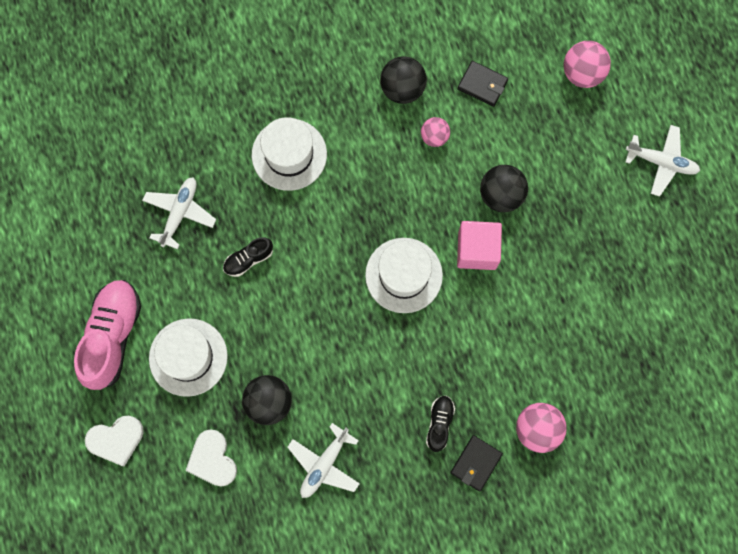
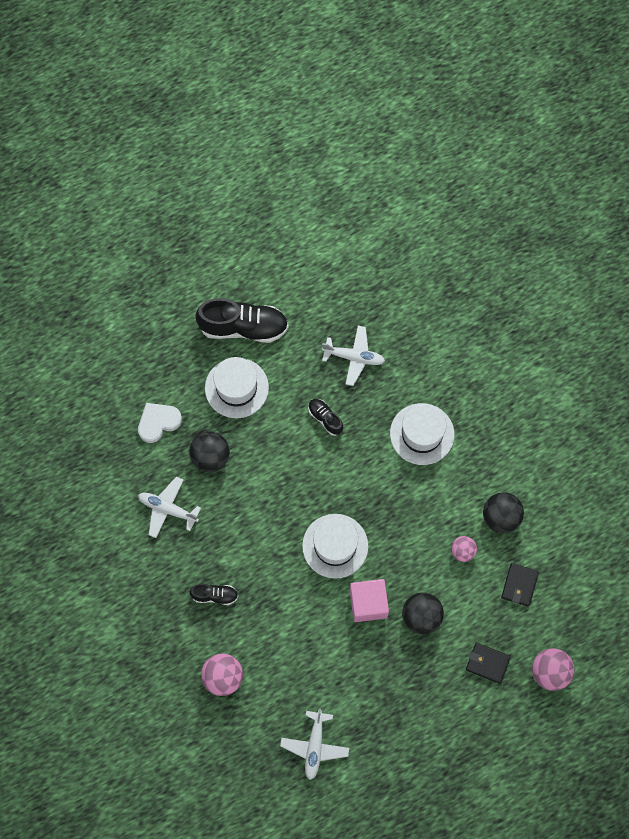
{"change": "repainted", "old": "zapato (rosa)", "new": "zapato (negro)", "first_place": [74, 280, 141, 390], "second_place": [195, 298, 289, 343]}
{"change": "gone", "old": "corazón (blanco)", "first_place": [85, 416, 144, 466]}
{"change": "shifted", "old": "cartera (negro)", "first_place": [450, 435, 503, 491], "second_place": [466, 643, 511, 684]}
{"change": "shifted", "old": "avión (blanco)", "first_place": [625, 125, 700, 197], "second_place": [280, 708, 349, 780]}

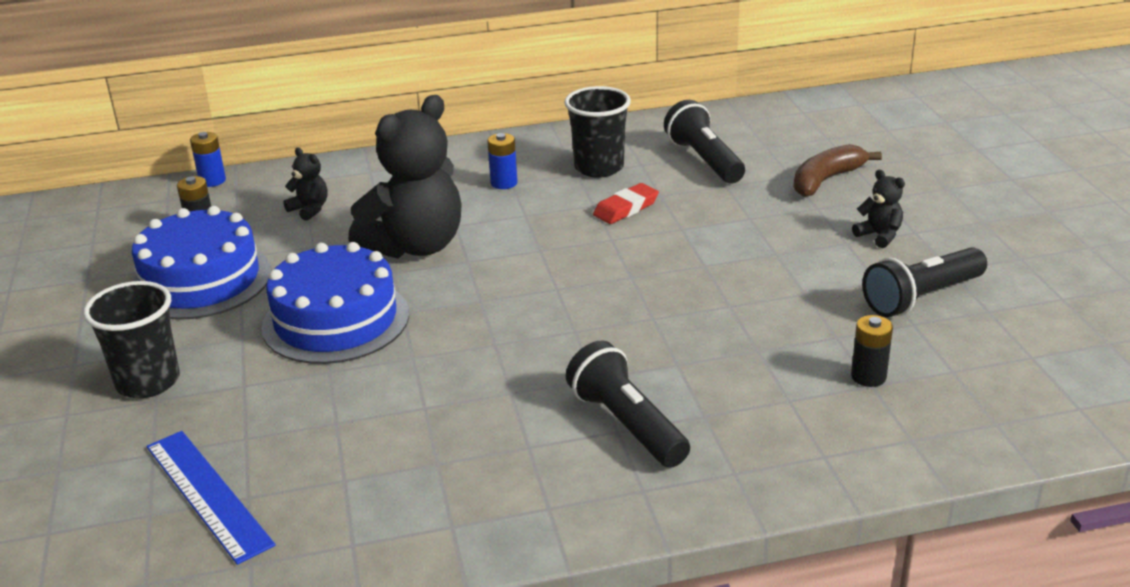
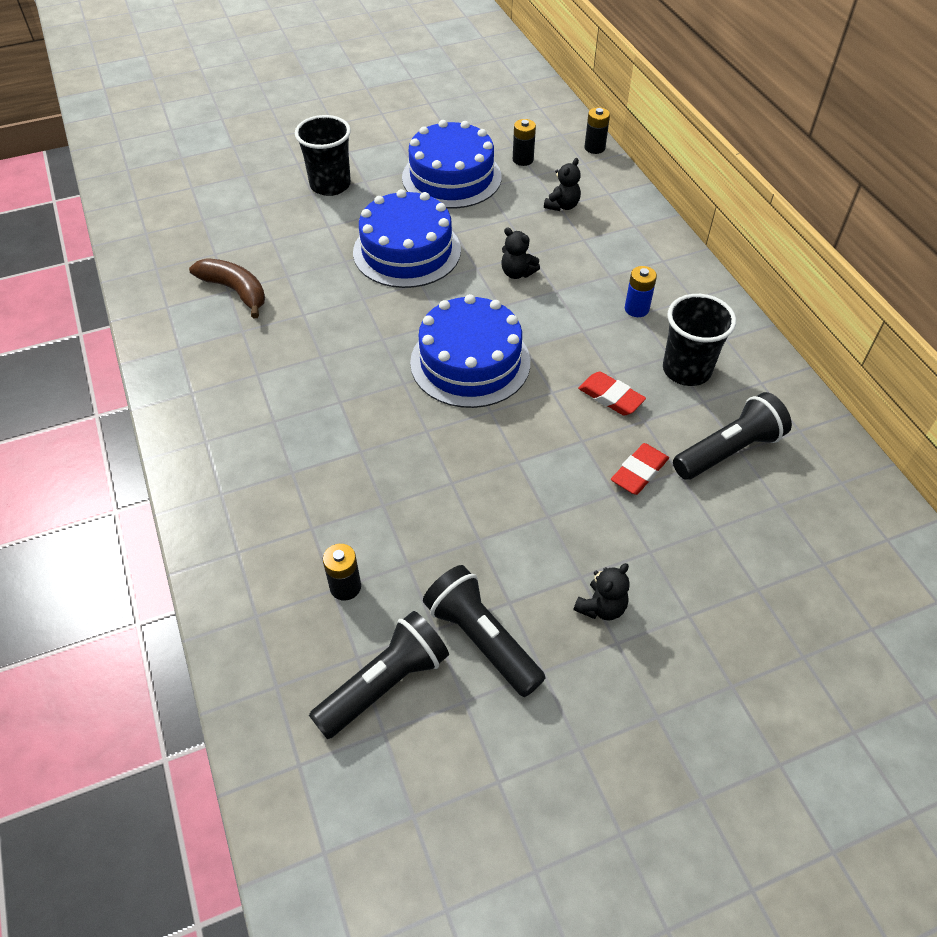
{"change": "gone", "old": "regla (azul)", "first_place": [147, 431, 276, 565]}
{"change": "repainted", "old": "pila (azul)", "new": "pila (negro)", "first_place": [190, 132, 226, 187], "second_place": [585, 107, 610, 154]}
{"change": "scaled", "old": "osito (negro)", "first_place": [348, 95, 462, 259], "second_place": [501, 227, 540, 279], "factor": 0.42}
{"change": "shifted", "old": "lámpara de mano (negro)", "first_place": [566, 340, 690, 468], "second_place": [309, 611, 449, 739]}
{"change": "shifted", "old": "plátano (marrón)", "first_place": [794, 144, 882, 197], "second_place": [189, 258, 265, 319]}
{"change": "new", "new": "tarta (azul)", "second_place": [410, 294, 530, 408]}
{"change": "new", "new": "goma de borrar (rojo)", "second_place": [611, 443, 669, 495]}

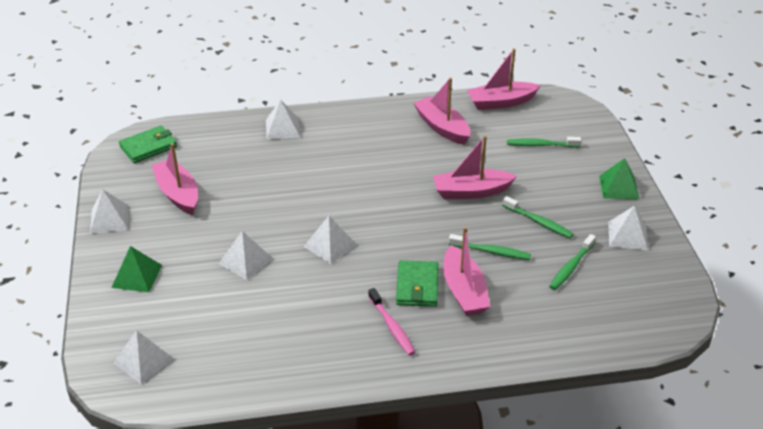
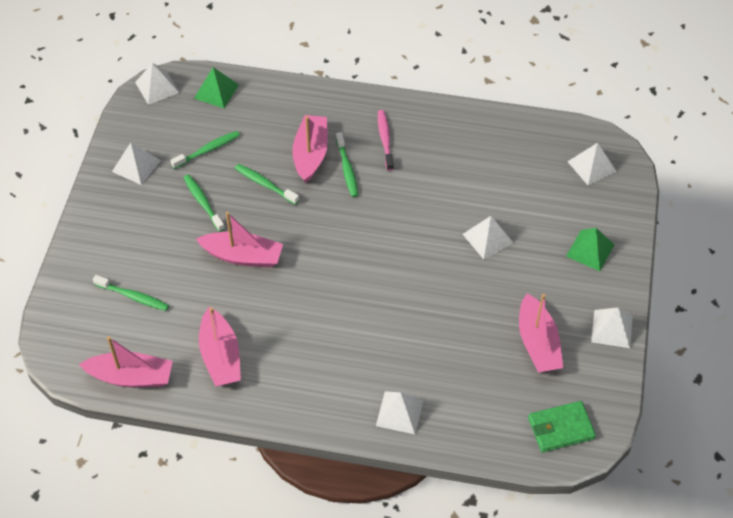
{"change": "shifted", "old": "pirámide (blanco)", "first_place": [304, 216, 357, 264], "second_place": [135, 63, 180, 105]}
{"change": "swapped", "old": "cartera (verde)", "new": "cepillo de dientes (verde)", "first_place": [396, 260, 438, 307], "second_place": [336, 132, 358, 197]}
{"change": "shifted", "old": "pirámide (verde)", "first_place": [599, 158, 639, 200], "second_place": [194, 67, 239, 108]}

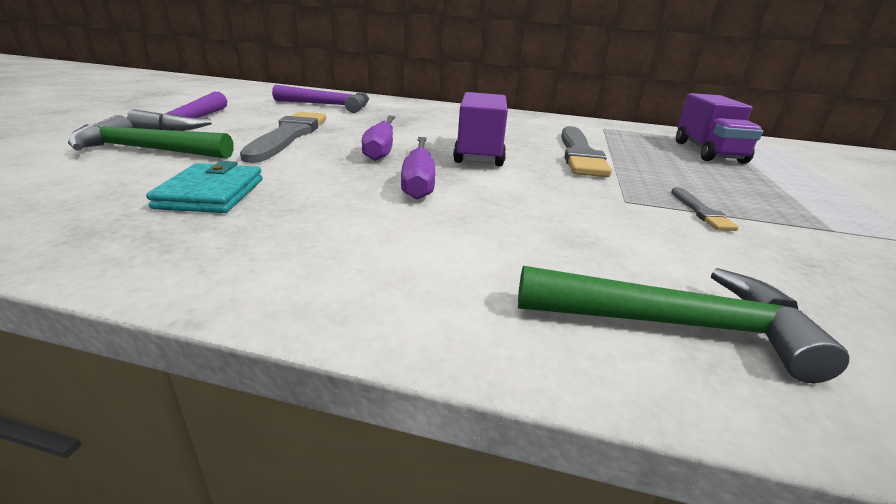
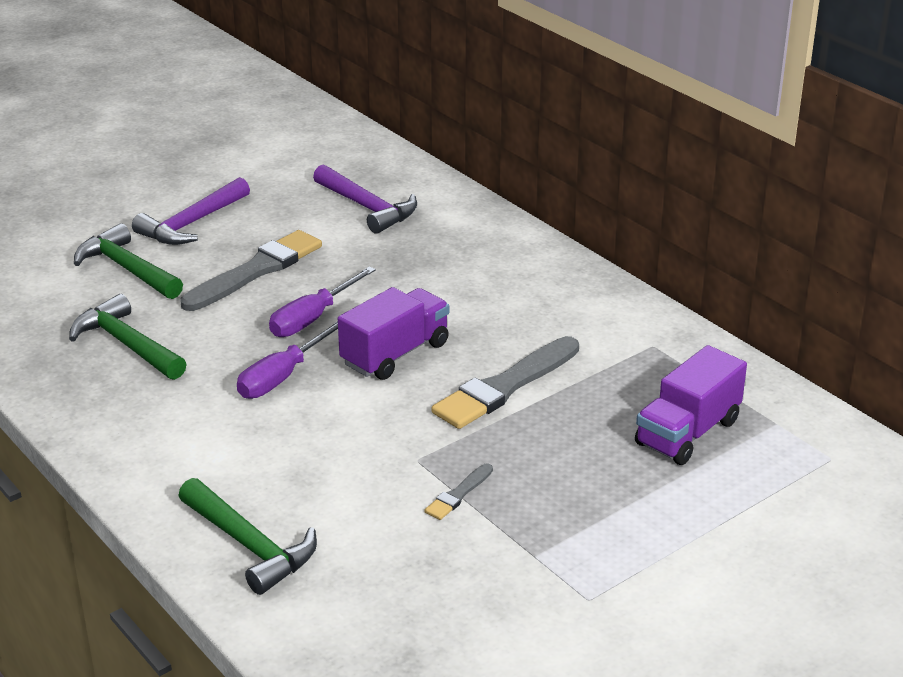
{"change": "swapped", "old": "cartera (turquesa)", "new": "martillo (verde)", "first_place": [146, 161, 262, 213], "second_place": [69, 294, 187, 380]}

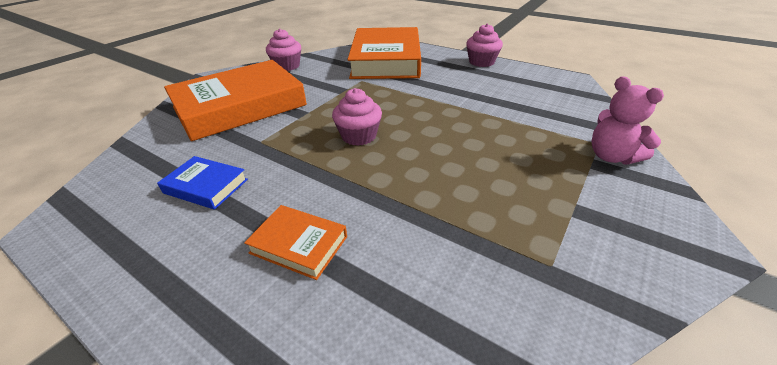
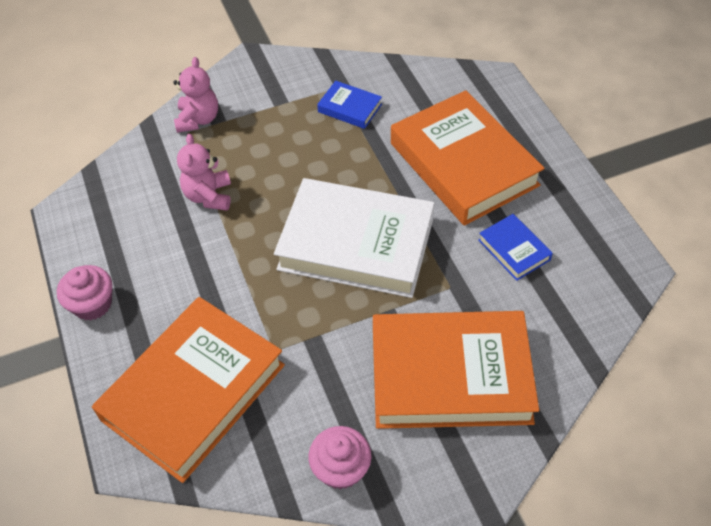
{"change": "scaled", "old": "libro (naranja)", "first_place": [244, 205, 347, 280], "second_place": [391, 90, 545, 226], "factor": 2.29}
{"change": "swapped", "old": "magdalena (rosa)", "new": "libro (blanco)", "first_place": [332, 88, 382, 146], "second_place": [274, 178, 435, 298]}
{"change": "new", "new": "osito (rosa)", "second_place": [177, 134, 231, 211]}
{"change": "new", "new": "libro (azul)", "second_place": [317, 81, 382, 129]}

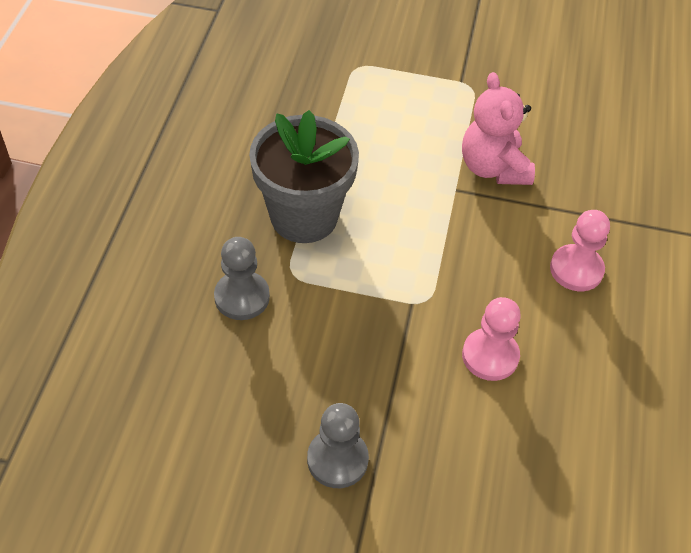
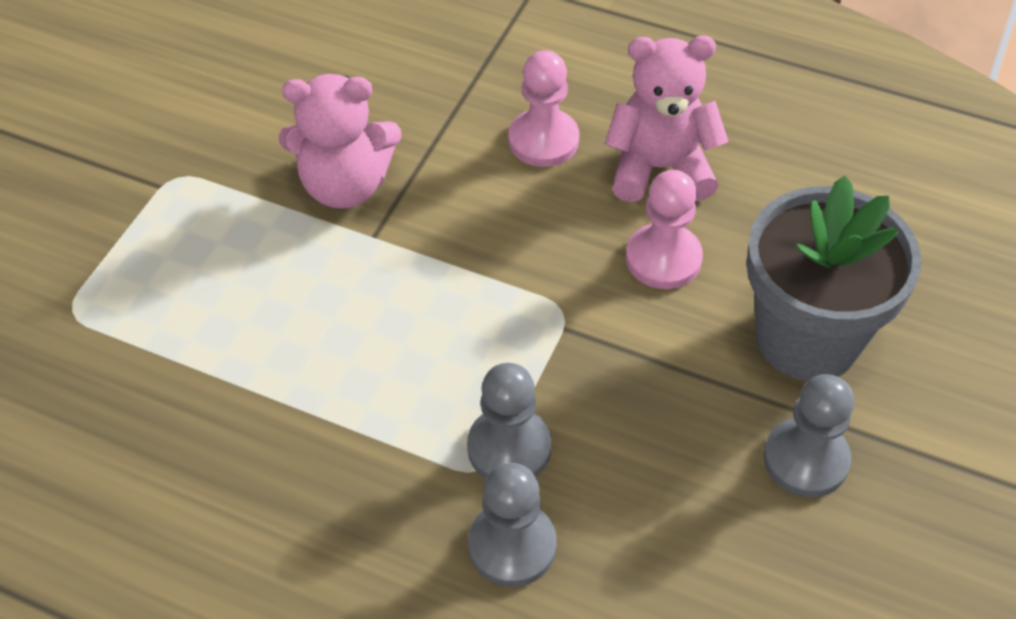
{"change": "shifted", "old": "maceta (gris)", "first_place": [249, 110, 359, 243], "second_place": [746, 176, 922, 381]}
{"change": "new", "new": "peón (gris)", "second_place": [467, 363, 551, 479]}
{"change": "new", "new": "osito (rosa)", "second_place": [605, 35, 729, 202]}

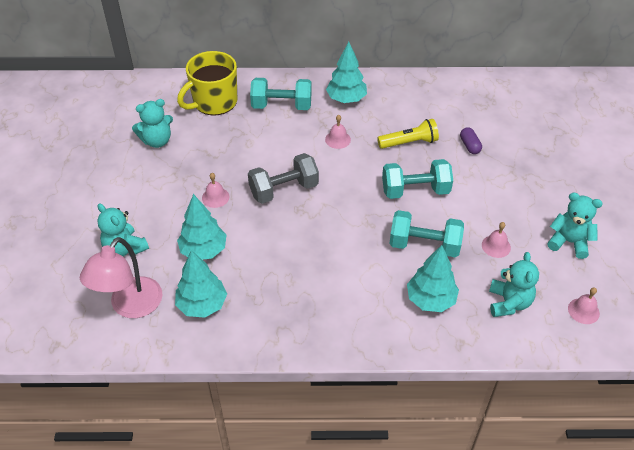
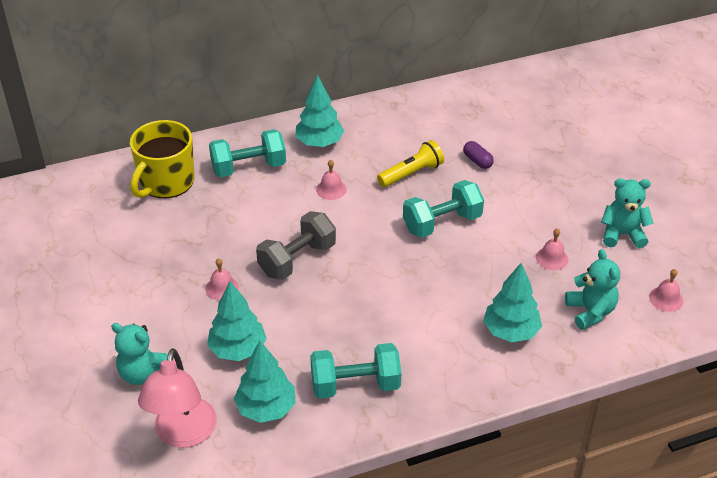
{"change": "gone", "old": "osito (turquesa)", "first_place": [132, 99, 173, 148]}
{"change": "shifted", "old": "mancuerna (turquesa)", "first_place": [389, 210, 464, 257], "second_place": [310, 343, 401, 399]}

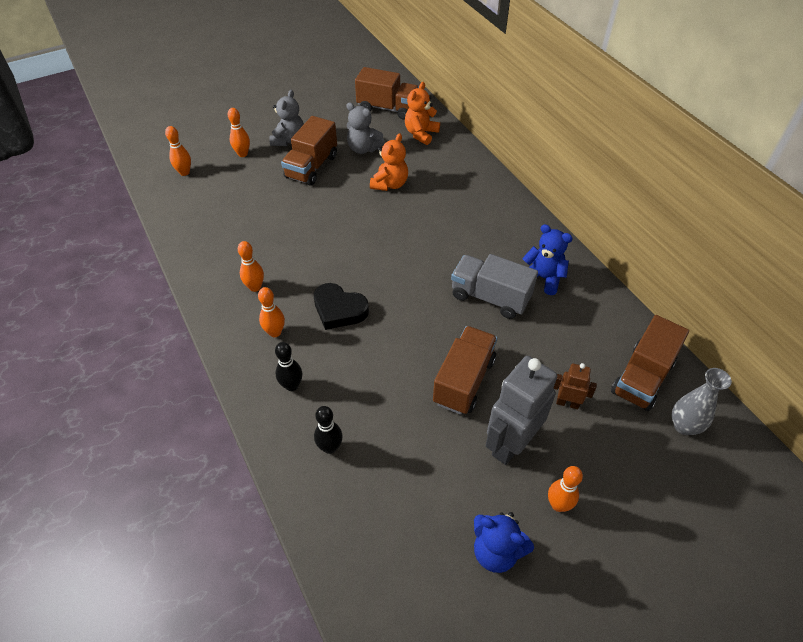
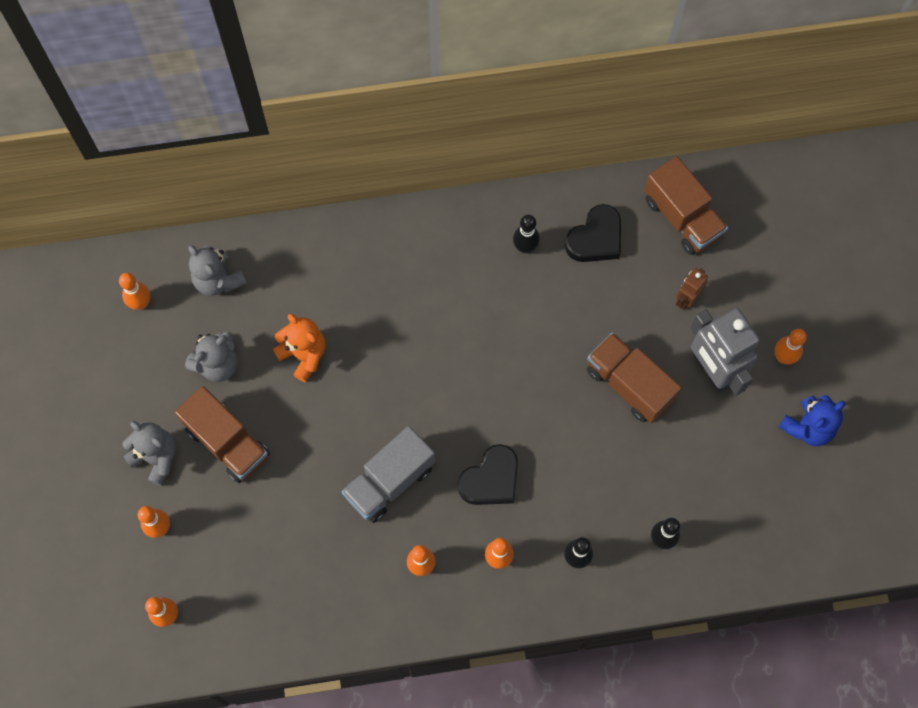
{"change": "swapped", "old": "camión (marrón)", "new": "bolo (naranja)", "first_place": [355, 67, 419, 120], "second_place": [119, 273, 150, 310]}
{"change": "repainted", "old": "osito (naranja)", "new": "osito (gris)", "first_place": [405, 82, 440, 145], "second_place": [188, 245, 247, 296]}
{"change": "shifted", "old": "camión (gris)", "first_place": [451, 254, 538, 319], "second_place": [341, 426, 435, 523]}
{"change": "swapped", "old": "osito (azul)", "new": "bolo (negro)", "first_place": [522, 224, 573, 295], "second_place": [513, 215, 540, 253]}
{"change": "gone", "old": "florero (gris)", "first_place": [672, 368, 732, 435]}
{"change": "new", "new": "corazón (negro)", "second_place": [565, 204, 621, 262]}

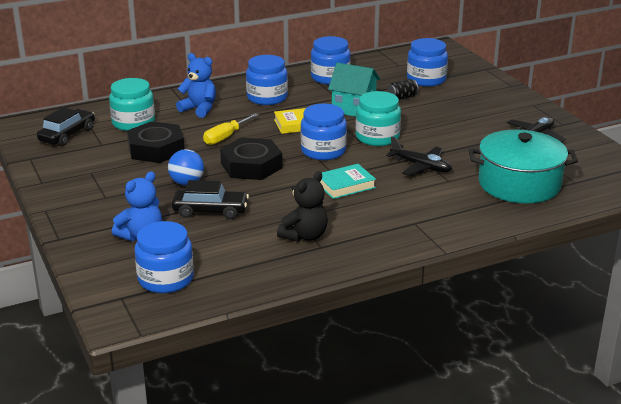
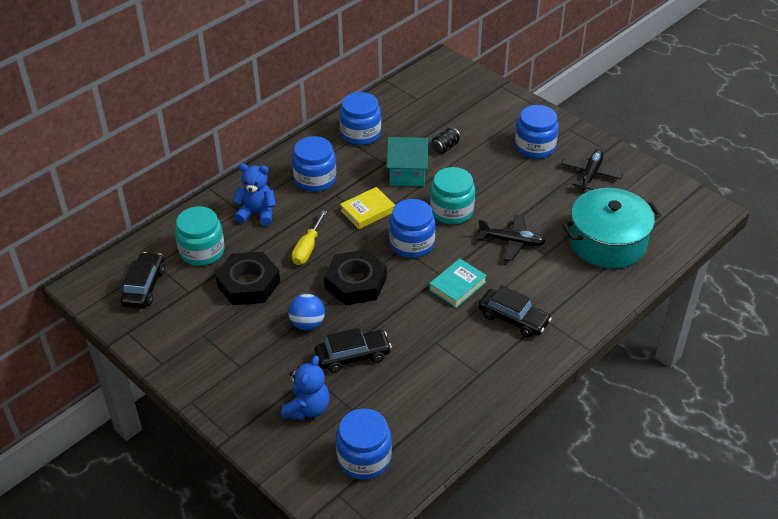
{"change": "gone", "old": "osito (negro)", "first_place": [277, 171, 328, 242]}
{"change": "shifted", "old": "tarro (azul)", "first_place": [407, 38, 448, 87], "second_place": [515, 105, 559, 159]}
{"change": "new", "new": "coche (negro)", "second_place": [478, 285, 552, 337]}

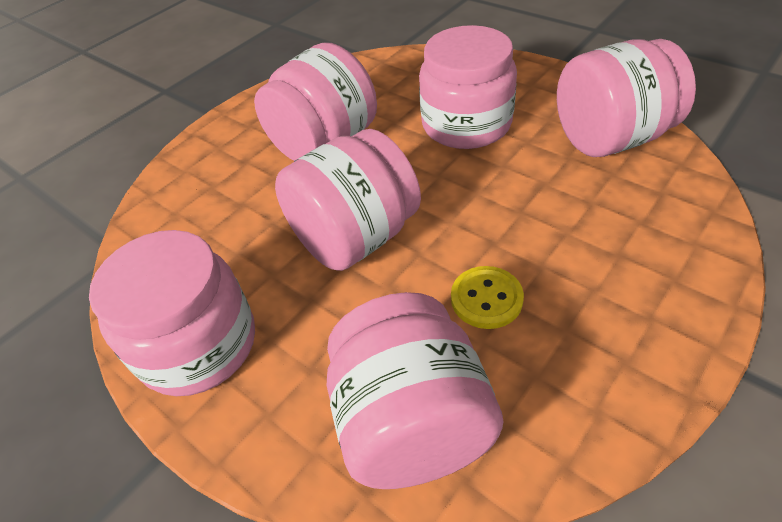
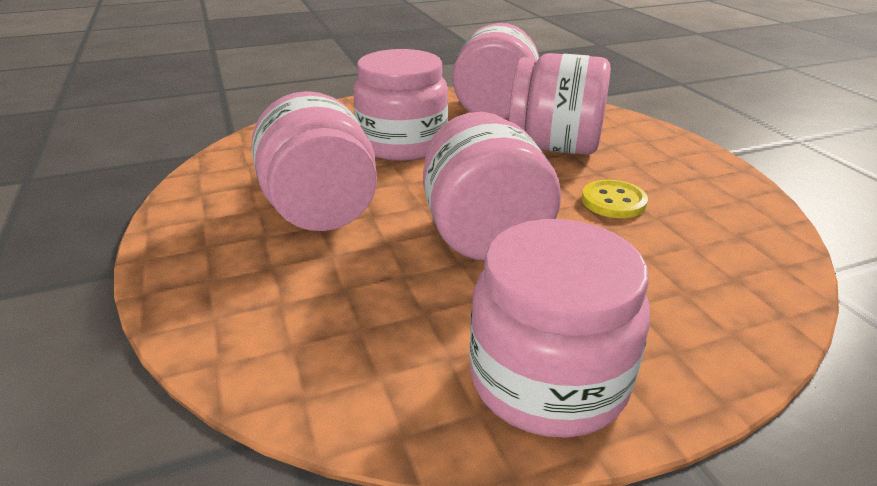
{"change": "shifted", "old": "tarro (rosa)", "first_place": [327, 292, 503, 489], "second_place": [509, 53, 611, 155]}

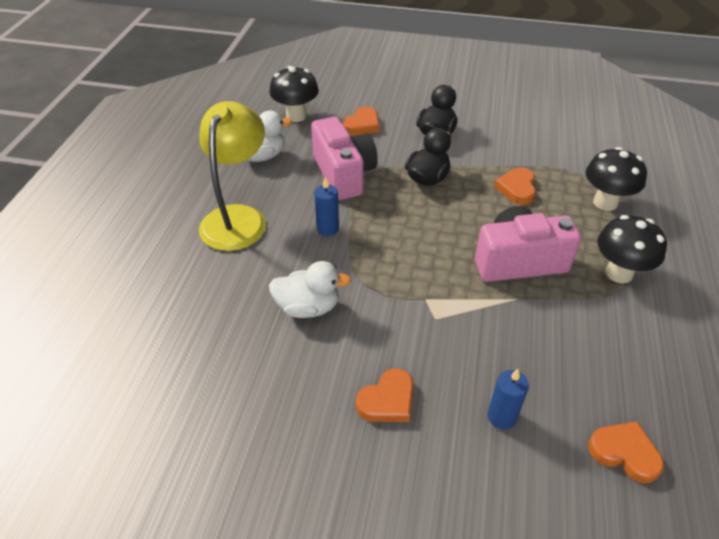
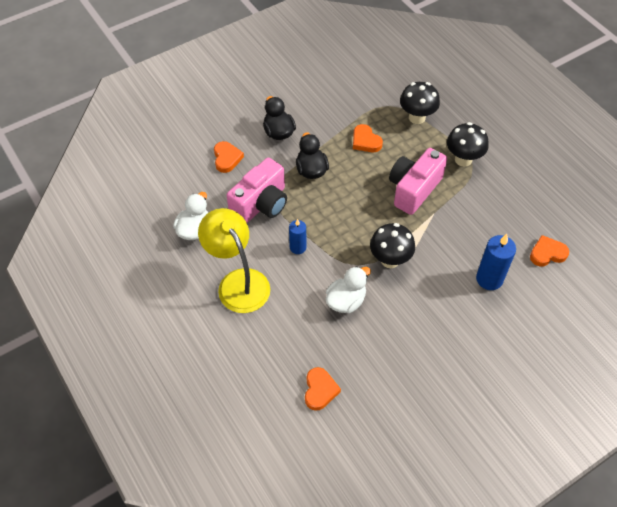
{"change": "shifted", "old": "seta (negro)", "first_place": [269, 66, 319, 122], "second_place": [370, 223, 415, 268]}
{"change": "rotated", "old": "cámara (rosa)", "first_place": [311, 117, 378, 200], "second_place": [227, 158, 287, 223], "degrees": 105}
{"change": "shifted", "old": "corazón (naranja)", "first_place": [356, 368, 413, 422], "second_place": [305, 367, 341, 411]}
{"change": "scaled", "old": "vela (azul)", "first_place": [488, 369, 529, 429], "second_place": [476, 234, 516, 290], "factor": 1.58}

